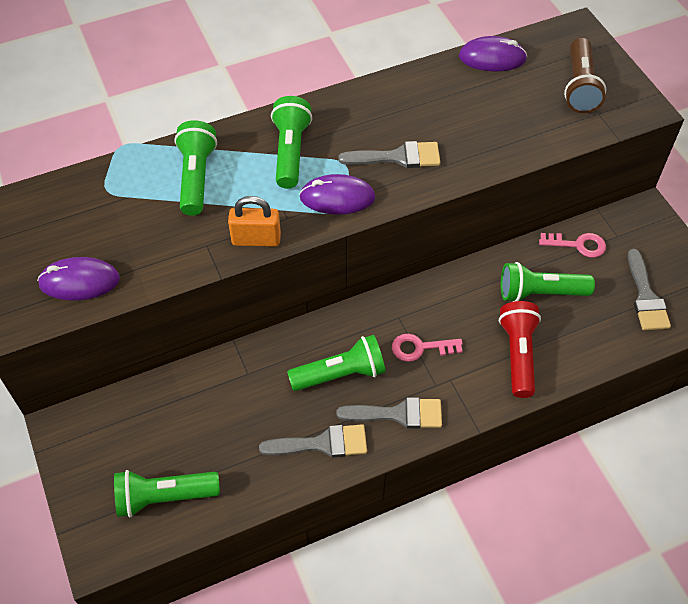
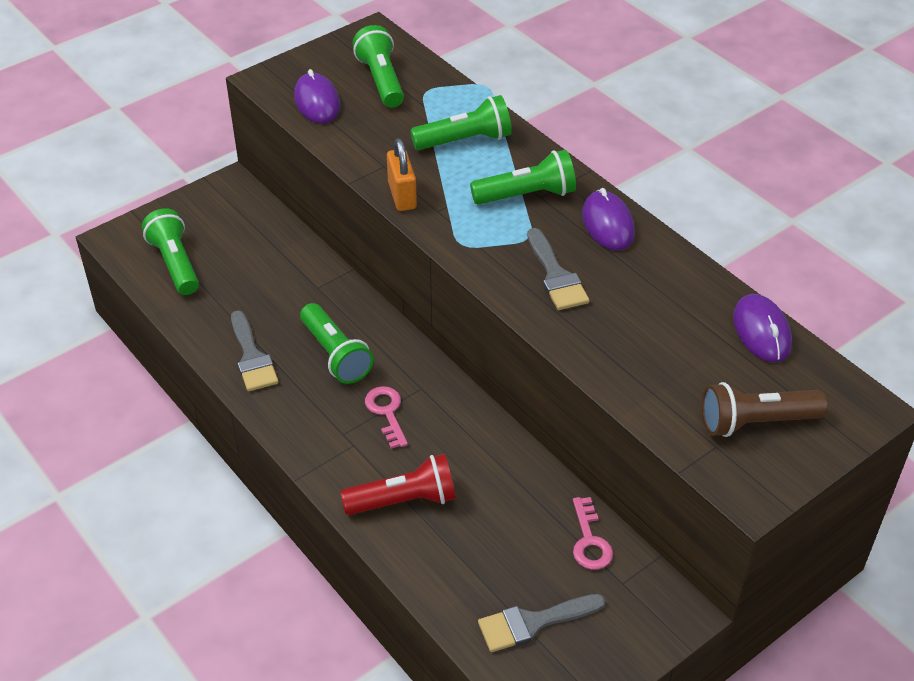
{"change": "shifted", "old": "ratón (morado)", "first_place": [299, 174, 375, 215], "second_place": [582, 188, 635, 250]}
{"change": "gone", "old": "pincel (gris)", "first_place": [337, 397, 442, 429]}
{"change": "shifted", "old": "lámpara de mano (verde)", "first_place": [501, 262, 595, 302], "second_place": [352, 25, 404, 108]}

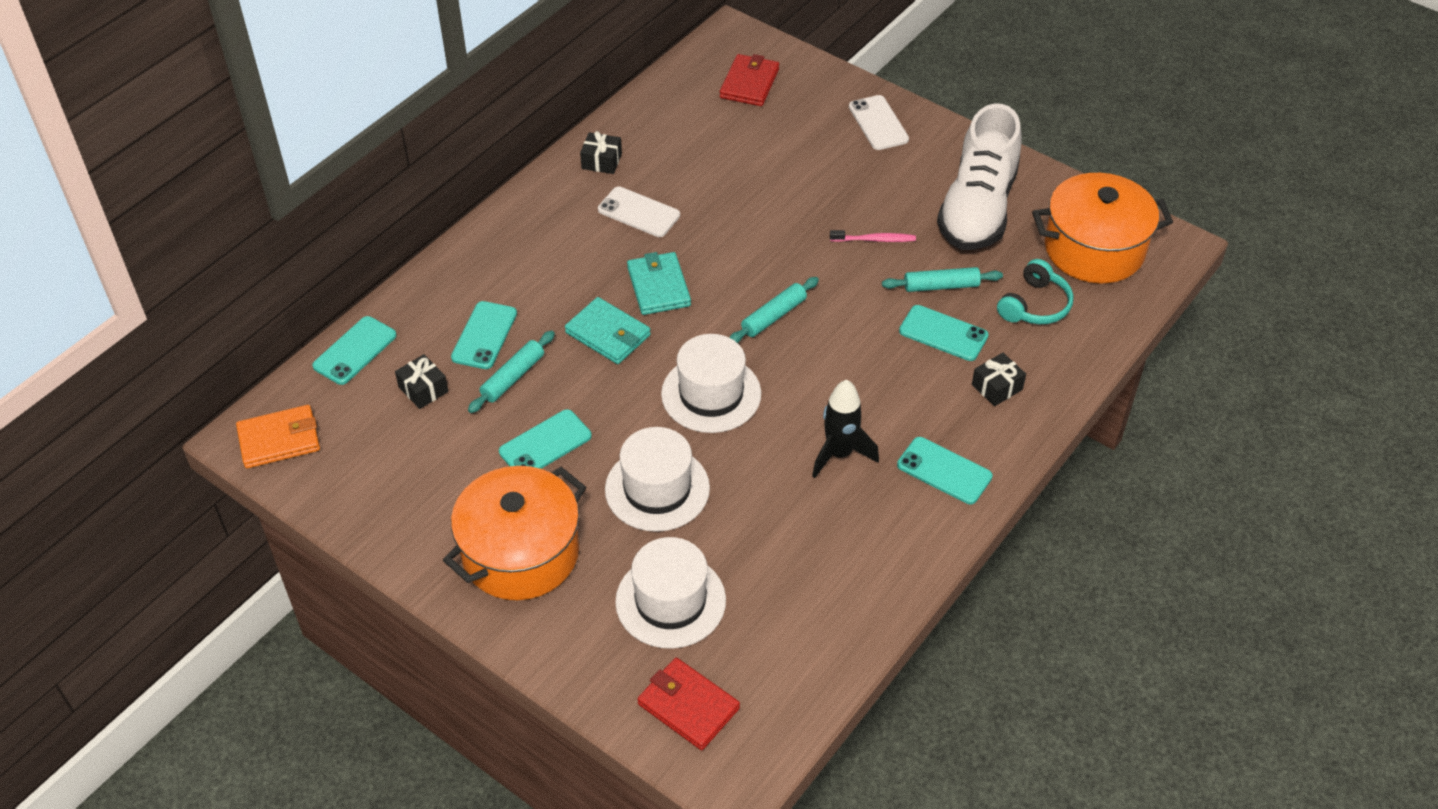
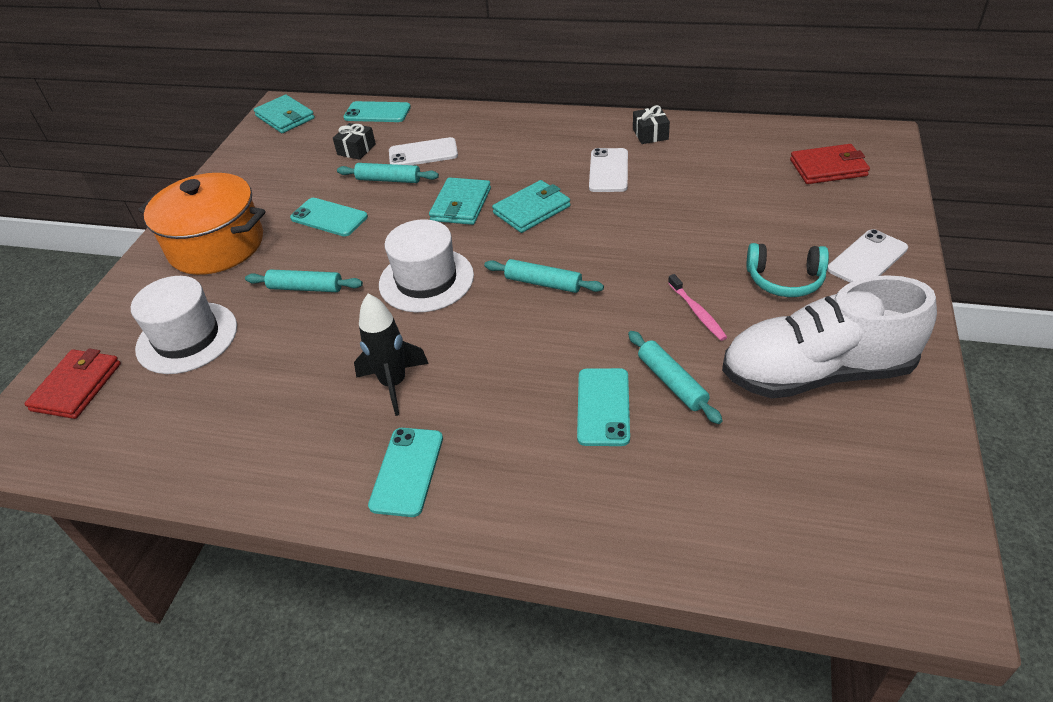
{"change": "repainted", "old": "cartera (naranja)", "new": "cartera (turquesa)", "first_place": [236, 405, 320, 468], "second_place": [254, 95, 315, 133]}
{"change": "repainted", "old": "móvil (turquesa)", "new": "móvil (blanco)", "first_place": [451, 301, 517, 369], "second_place": [389, 137, 458, 165]}
{"change": "swapped", "old": "sombrero (blanco)", "new": "rodillo (turquesa)", "first_place": [605, 427, 710, 532], "second_place": [245, 269, 363, 292]}
{"change": "gone", "old": "regalo (negro)", "first_place": [972, 353, 1026, 406]}
{"change": "shifted", "old": "auriculares (turquesa)", "first_place": [997, 259, 1074, 324], "second_place": [747, 243, 829, 297]}
{"change": "gone", "old": "olla (naranja)", "first_place": [1032, 173, 1173, 283]}

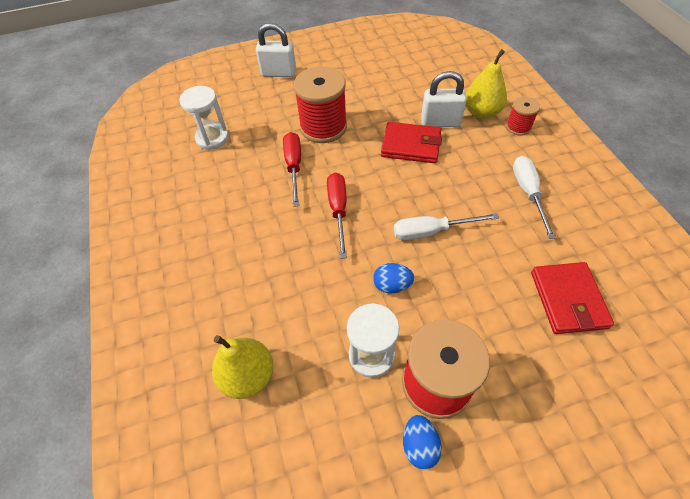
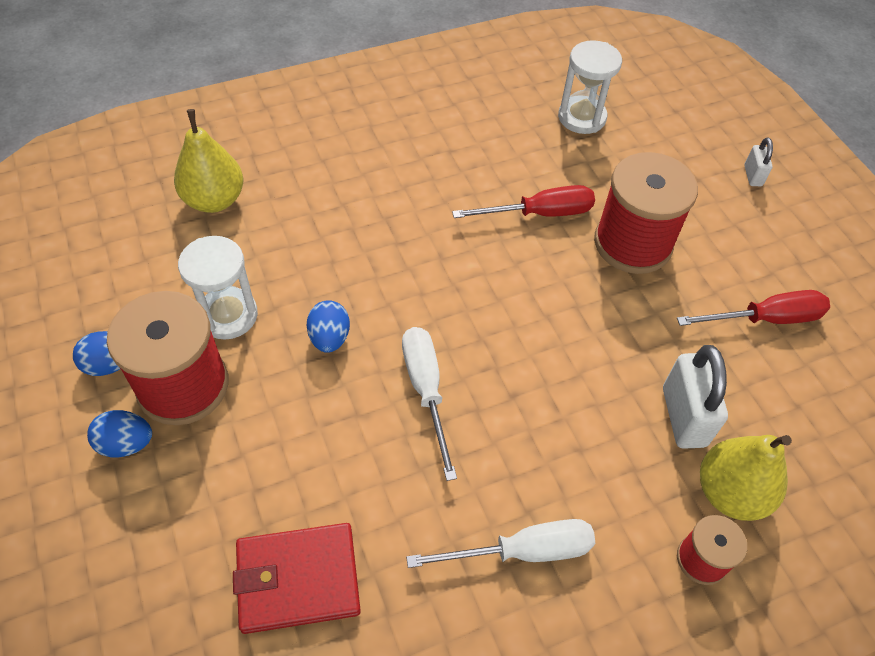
{"change": "scaled", "old": "candado (blanco)", "first_place": [256, 23, 296, 77], "second_place": [744, 138, 773, 186], "factor": 0.52}
{"change": "shifted", "old": "destornillador (rojo)", "first_place": [327, 173, 347, 259], "second_place": [677, 290, 830, 326]}
{"change": "gone", "old": "cartera (rojo)", "first_place": [381, 122, 442, 163]}
{"change": "new", "new": "huevo (azul)", "second_place": [87, 410, 152, 458]}

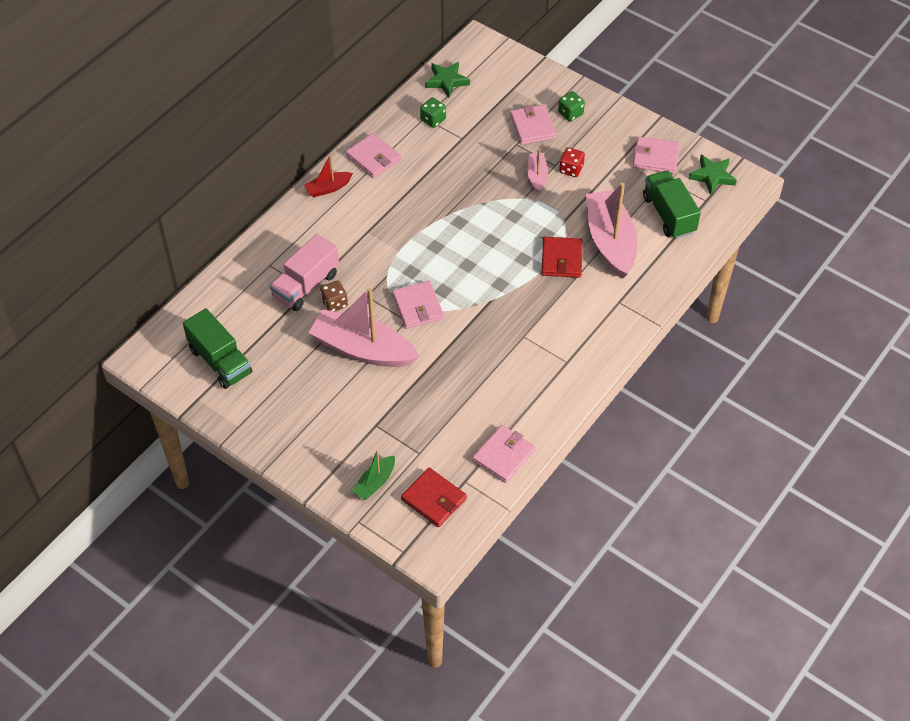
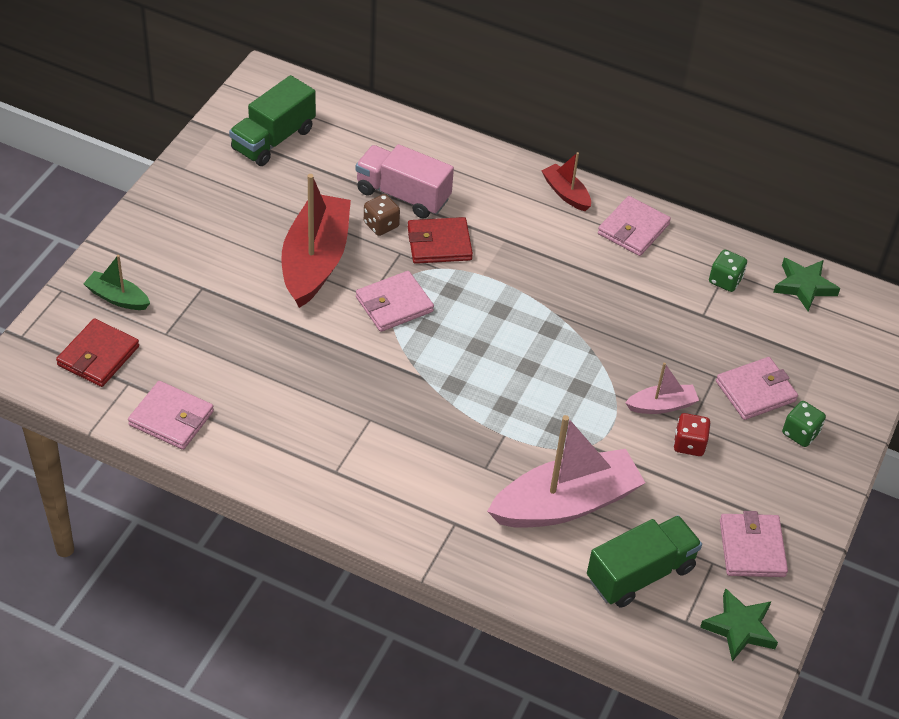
{"change": "repainted", "old": "barco (rosa)", "new": "barco (rojo)", "first_place": [309, 288, 420, 367], "second_place": [282, 174, 351, 308]}
{"change": "shifted", "old": "cartera (rojo)", "first_place": [541, 237, 583, 278], "second_place": [408, 217, 473, 264]}

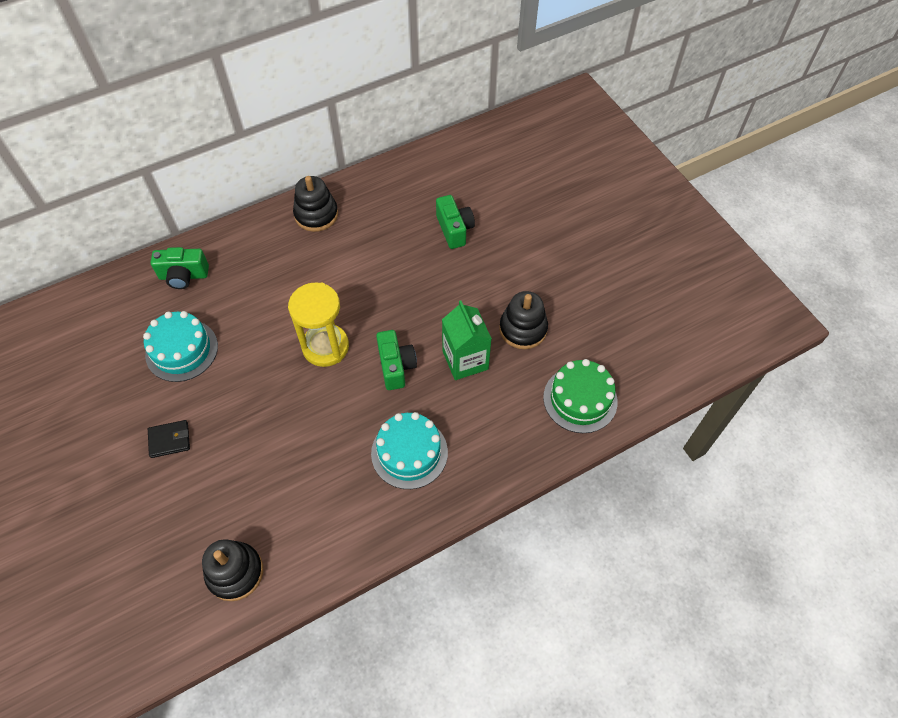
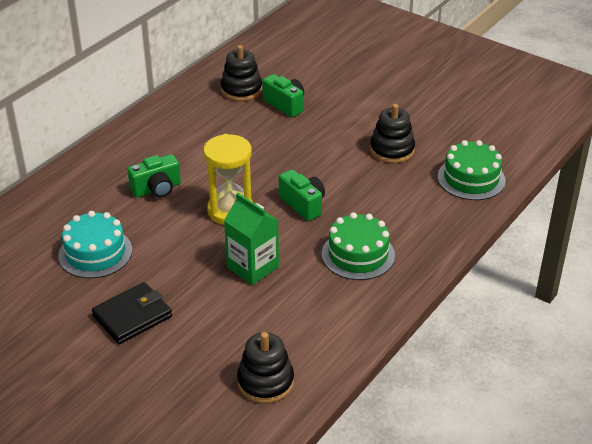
{"change": "scaled", "old": "cartera (negro)", "first_place": [148, 420, 190, 458], "second_place": [92, 282, 172, 344], "factor": 1.59}
{"change": "shifted", "old": "cámara (verde)", "first_place": [151, 247, 209, 289], "second_place": [127, 154, 181, 198]}
{"change": "shifted", "old": "juguete apilable (negro)", "first_place": [293, 176, 338, 232], "second_place": [221, 45, 262, 101]}
{"change": "repainted", "old": "tarta (turquesa)", "new": "tarta (verde)", "first_place": [371, 412, 448, 489], "second_place": [322, 212, 395, 280]}
{"change": "shifted", "old": "cartón de leche (verde)", "first_place": [442, 300, 492, 380], "second_place": [224, 193, 279, 285]}

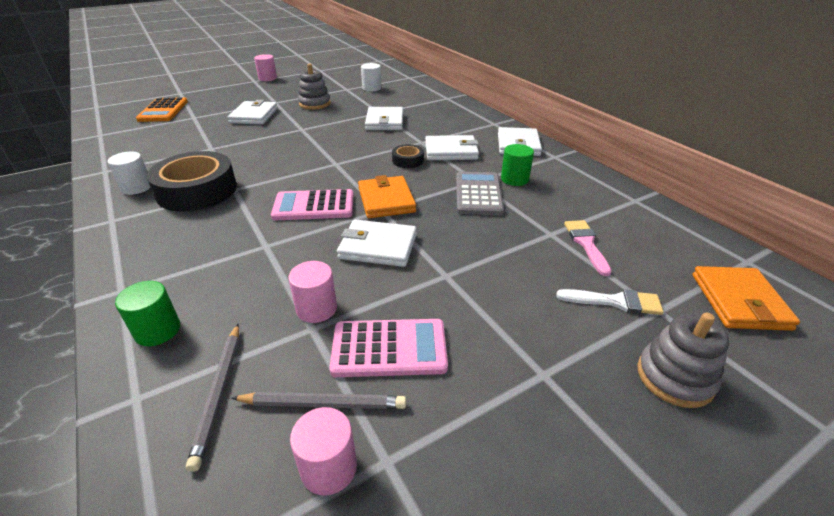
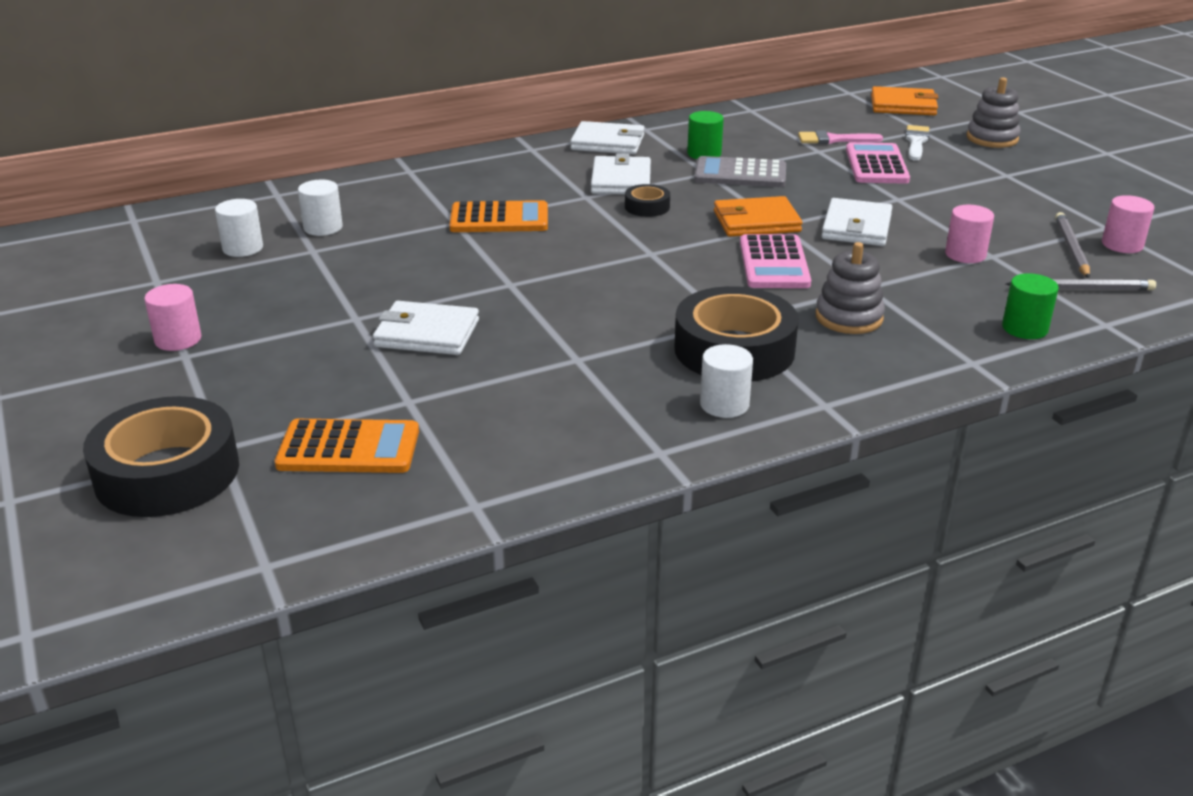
{"change": "shifted", "old": "juguete apilable (gris)", "first_place": [298, 64, 331, 110], "second_place": [816, 242, 885, 334]}
{"change": "shifted", "old": "calculadora (rosa)", "first_place": [329, 319, 448, 377], "second_place": [846, 142, 910, 184]}
{"change": "swapped", "old": "cartera (blanco)", "new": "calculadora (naranja)", "first_place": [365, 107, 403, 130], "second_place": [449, 200, 548, 232]}
{"change": "new", "new": "cinta adhesiva (negro)", "second_place": [83, 396, 239, 517]}
{"change": "new", "new": "cilindro (blanco)", "second_place": [215, 199, 263, 257]}

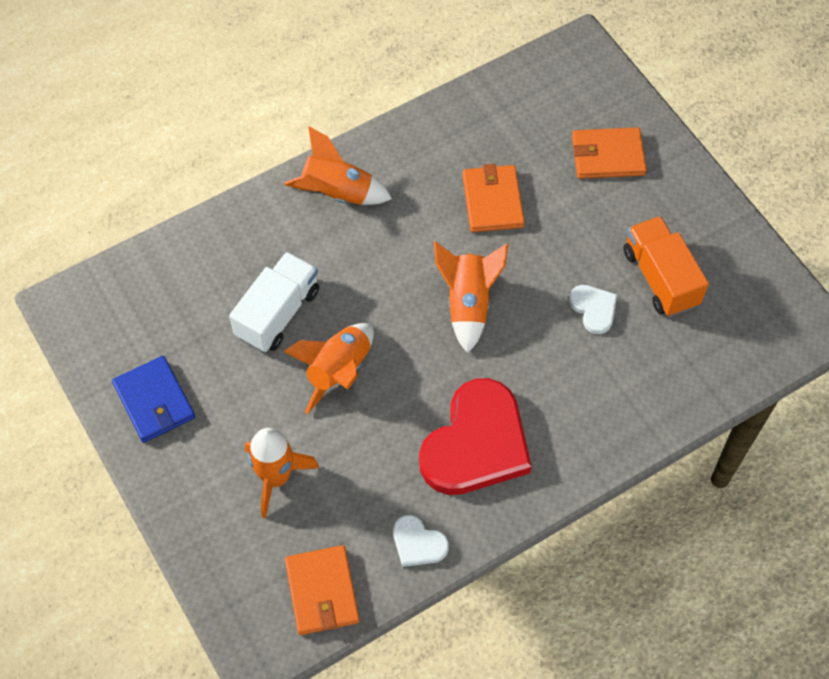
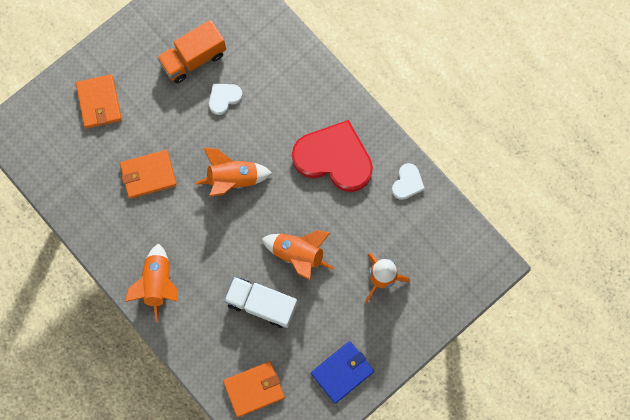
{"change": "shifted", "old": "cartera (naranja)", "first_place": [285, 545, 360, 635], "second_place": [223, 361, 285, 417]}

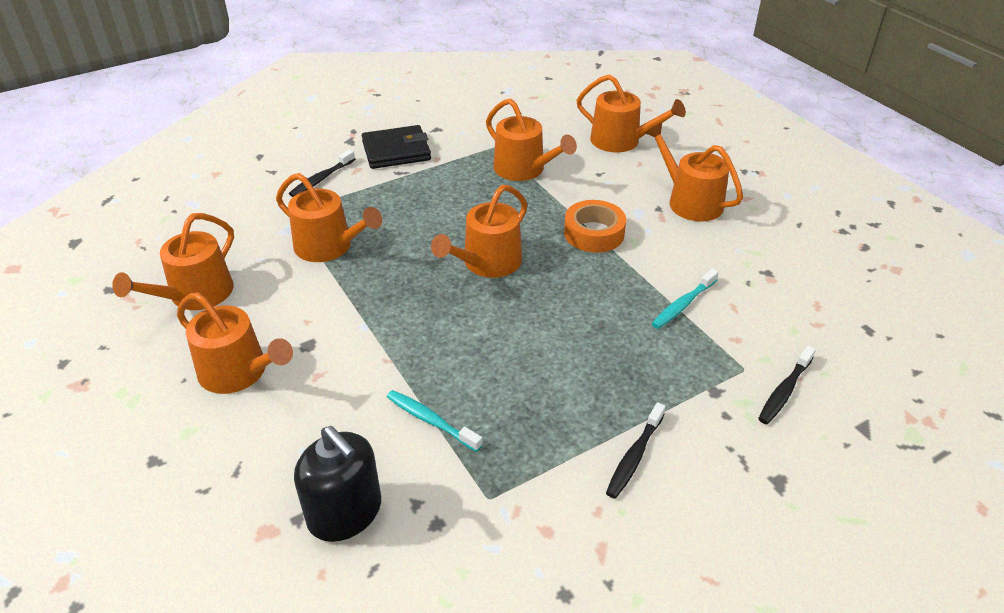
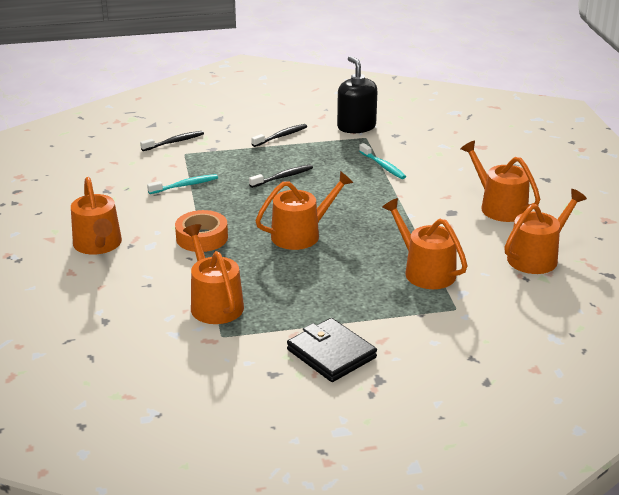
{"change": "shifted", "old": "cepillo de dientes (negro)", "first_place": [289, 149, 355, 197], "second_place": [249, 164, 313, 188]}
{"change": "shifted", "old": "dispensador de jabón (negro)", "first_place": [294, 426, 381, 542], "second_place": [337, 56, 377, 133]}
{"change": "rotated", "old": "cartera (negro)", "first_place": [362, 125, 431, 169], "second_place": [287, 318, 377, 382], "degrees": 45}
{"change": "gone", "old": "regadera (naranja)", "first_place": [576, 75, 686, 153]}

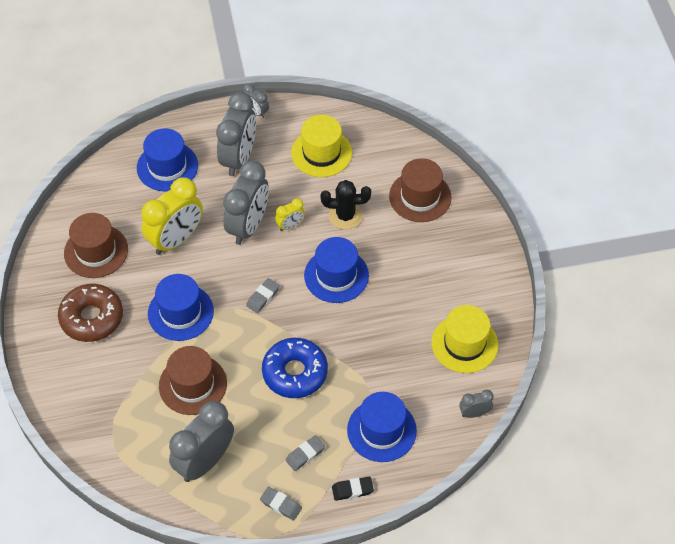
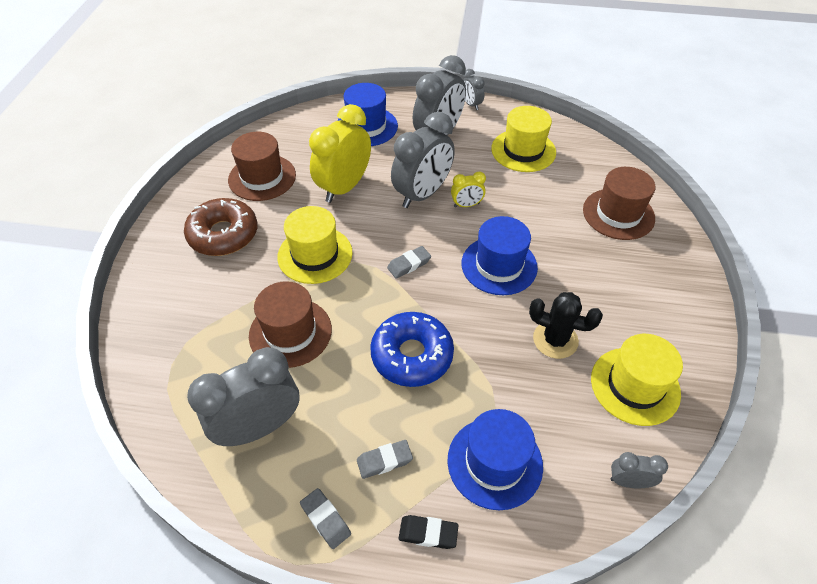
{"change": "rotated", "old": "despertador (amarillo)", "first_place": [141, 177, 203, 255], "second_place": [309, 104, 371, 203], "degrees": 150}
{"change": "repainted", "old": "sombrero (azul)", "new": "sombrero (amarillo)", "first_place": [148, 274, 214, 341], "second_place": [277, 206, 353, 284]}
{"change": "shifted", "old": "cactus (negro)", "first_place": [321, 180, 371, 230], "second_place": [529, 292, 603, 359]}

